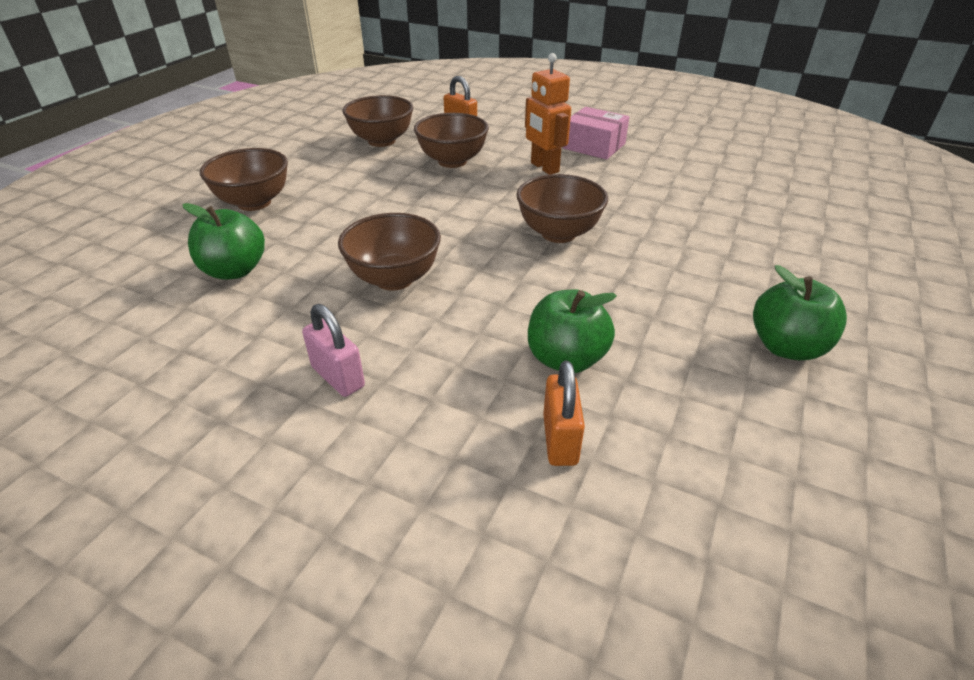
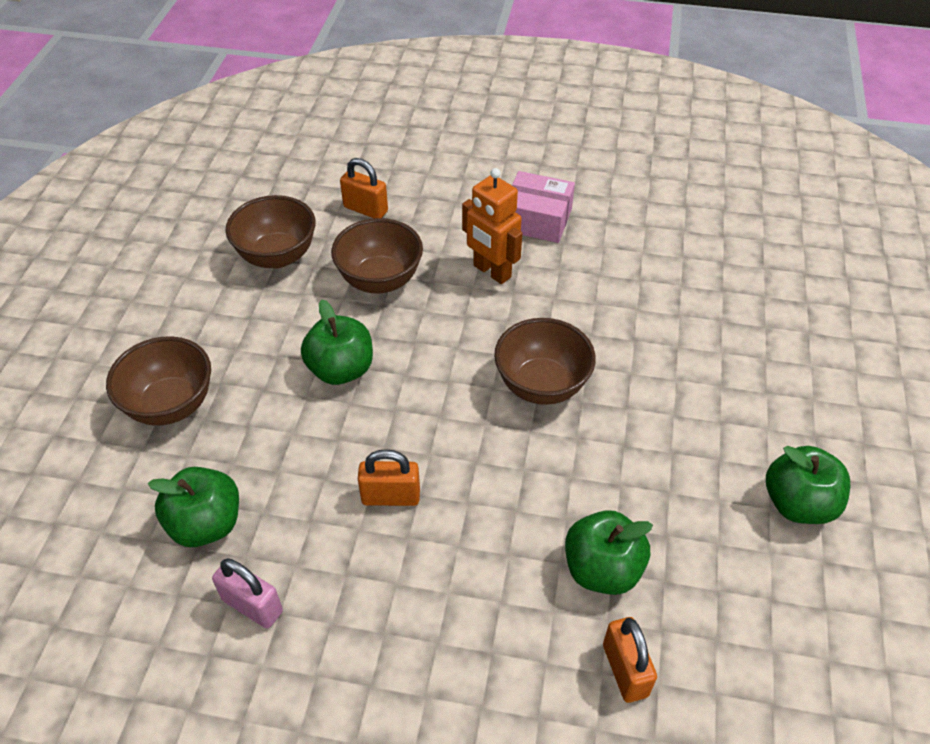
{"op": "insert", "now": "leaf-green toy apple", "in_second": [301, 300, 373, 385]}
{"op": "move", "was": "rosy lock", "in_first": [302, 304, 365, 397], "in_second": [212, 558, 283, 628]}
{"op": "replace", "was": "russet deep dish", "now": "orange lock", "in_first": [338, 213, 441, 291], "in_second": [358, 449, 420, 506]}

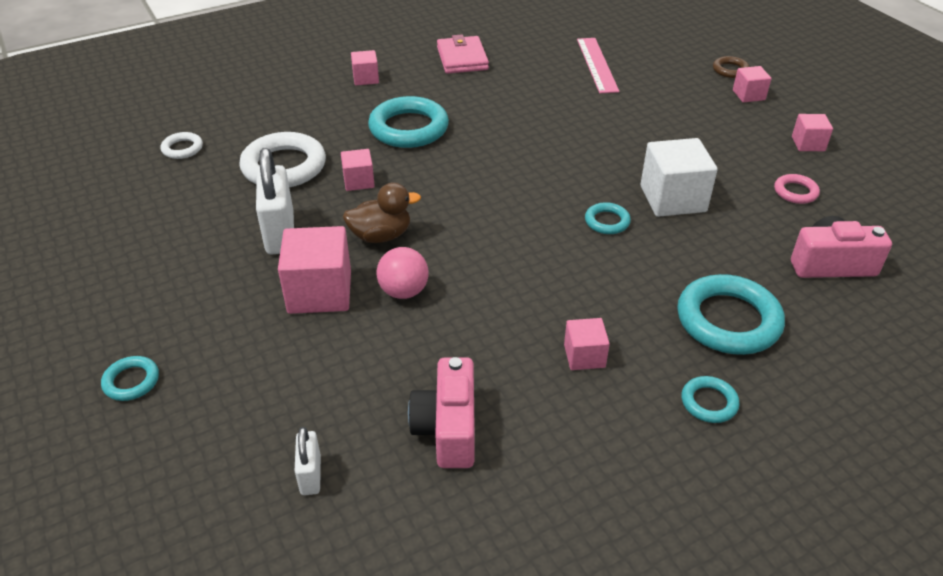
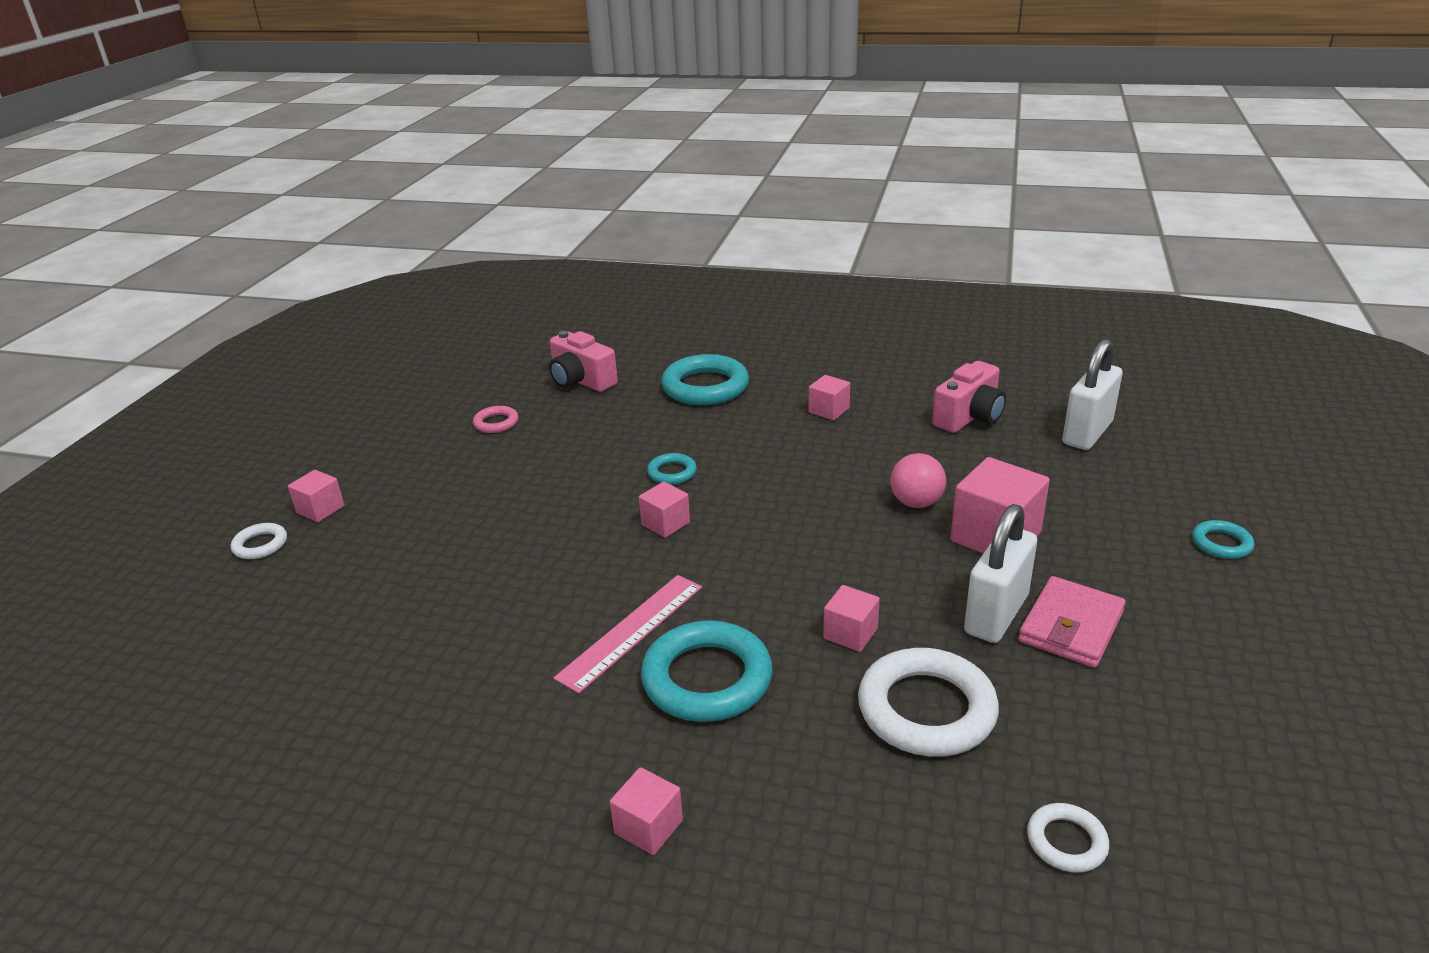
{"op": "delete", "was": "russet rubber duck", "in_first": [343, 182, 421, 243]}
{"op": "delete", "was": "snow-white solid cube", "in_first": [641, 138, 718, 217]}
{"op": "delete", "was": "aqua ring", "in_first": [681, 376, 740, 423]}
{"op": "move", "was": "rosy billfold", "in_first": [437, 34, 489, 74], "in_second": [1018, 576, 1126, 668]}
{"op": "move", "was": "rosy ruler", "in_first": [577, 38, 619, 93], "in_second": [553, 575, 702, 694]}
{"op": "move", "was": "rosy solid cube", "in_first": [792, 114, 833, 151], "in_second": [639, 482, 690, 538]}
{"op": "recolor", "was": "russet ring", "now": "snow-white ring", "in_first": [713, 56, 750, 78], "in_second": [231, 523, 287, 559]}
{"op": "resize", "was": "snow-white lock", "in_first": [295, 427, 321, 495], "in_second": [1062, 339, 1123, 450], "ratio": 1.89}

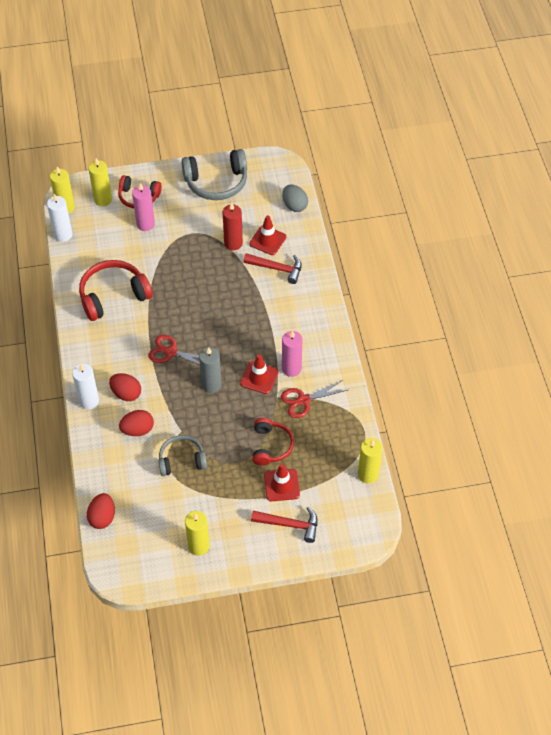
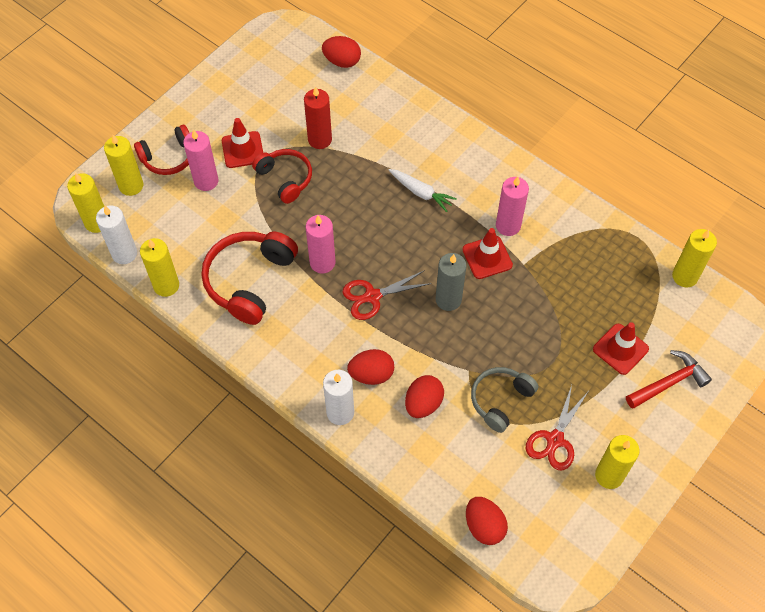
{"op": "delete", "was": "gray headset", "in_first": [181, 149, 247, 200]}
{"op": "delete", "was": "scarlet claw hammer", "in_first": [243, 253, 302, 284]}
{"op": "insert", "now": "golden pillar candle", "in_second": [140, 238, 179, 297]}
{"op": "insert", "now": "rosy pillar candle", "in_second": [306, 215, 335, 273]}
{"op": "insert", "now": "snow-white toy carrot", "in_second": [389, 169, 457, 212]}
{"op": "move", "was": "scarlet safety cone", "in_first": [249, 216, 286, 255], "in_second": [222, 118, 263, 168]}
{"op": "move", "was": "scarlet headset", "in_first": [253, 418, 294, 465], "in_second": [252, 149, 312, 204]}
{"op": "move", "was": "scarlet pair of scissors", "in_first": [281, 380, 347, 418], "in_second": [526, 385, 588, 470]}
{"op": "recolor", "was": "gray egg shape", "now": "scarlet egg shape", "in_first": [282, 185, 308, 212], "in_second": [322, 36, 361, 68]}

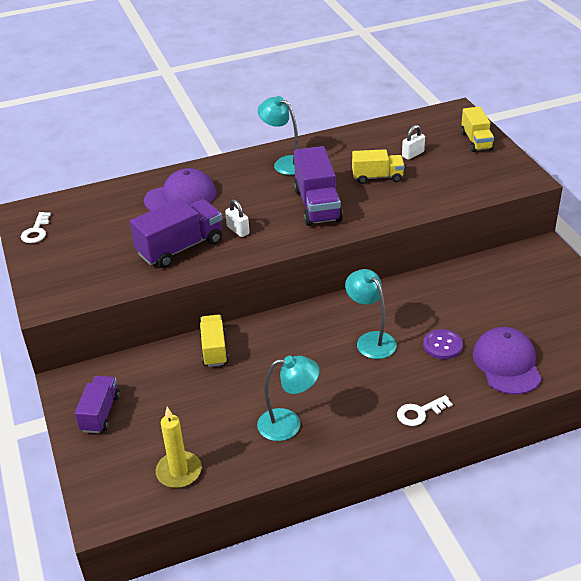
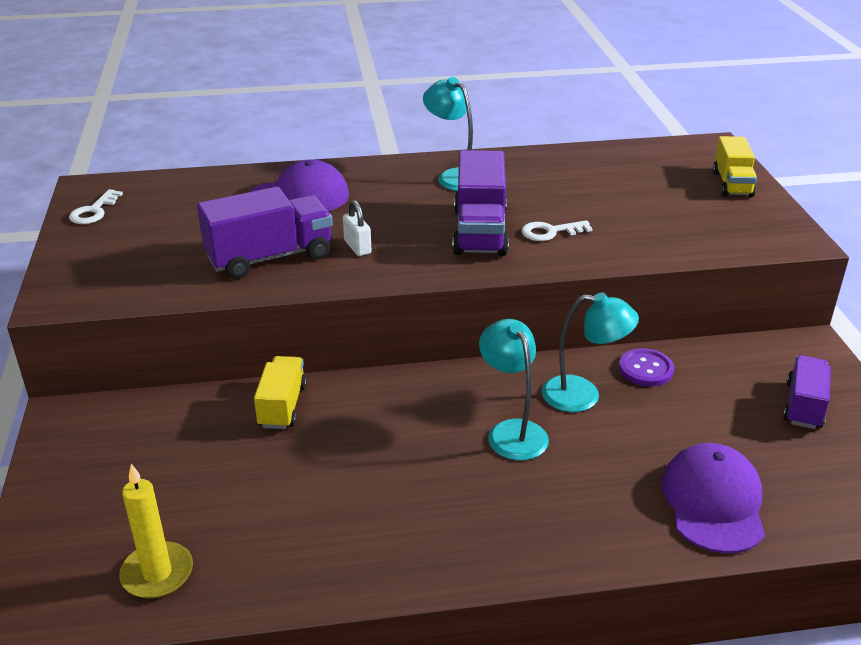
{"op": "delete", "was": "golden truck", "in_first": [352, 149, 404, 184]}
{"op": "delete", "was": "snow-white lock", "in_first": [402, 125, 425, 160]}
{"op": "move", "was": "violet truck", "in_first": [75, 376, 120, 434], "in_second": [783, 355, 831, 429]}
{"op": "move", "was": "aqua reading lamp", "in_first": [257, 356, 320, 441], "in_second": [542, 293, 639, 412]}
{"op": "move", "was": "snow-white key", "in_first": [397, 395, 453, 426], "in_second": [522, 220, 593, 241]}
{"op": "move", "was": "violet button", "in_first": [423, 329, 463, 359], "in_second": [619, 348, 674, 386]}

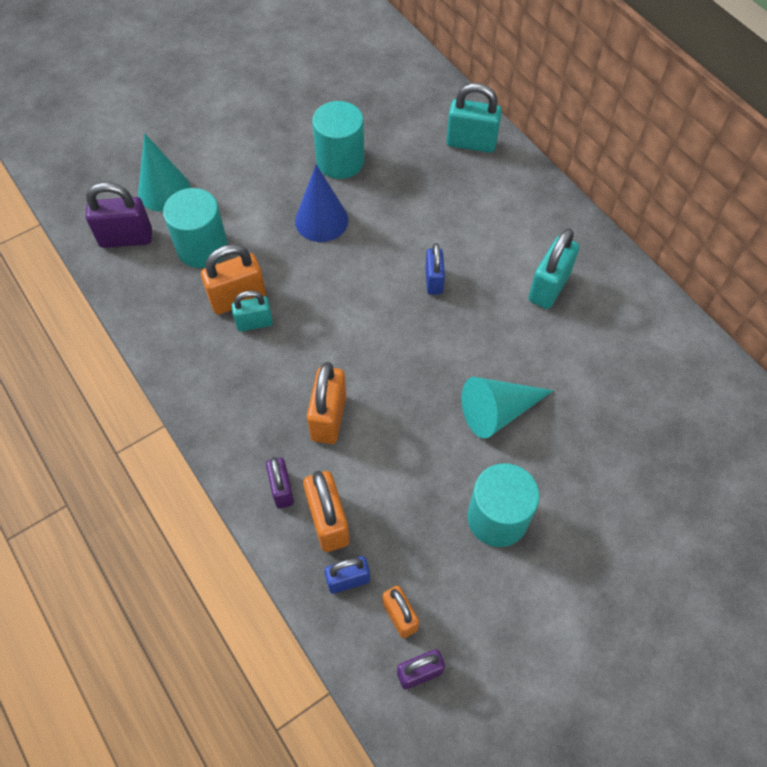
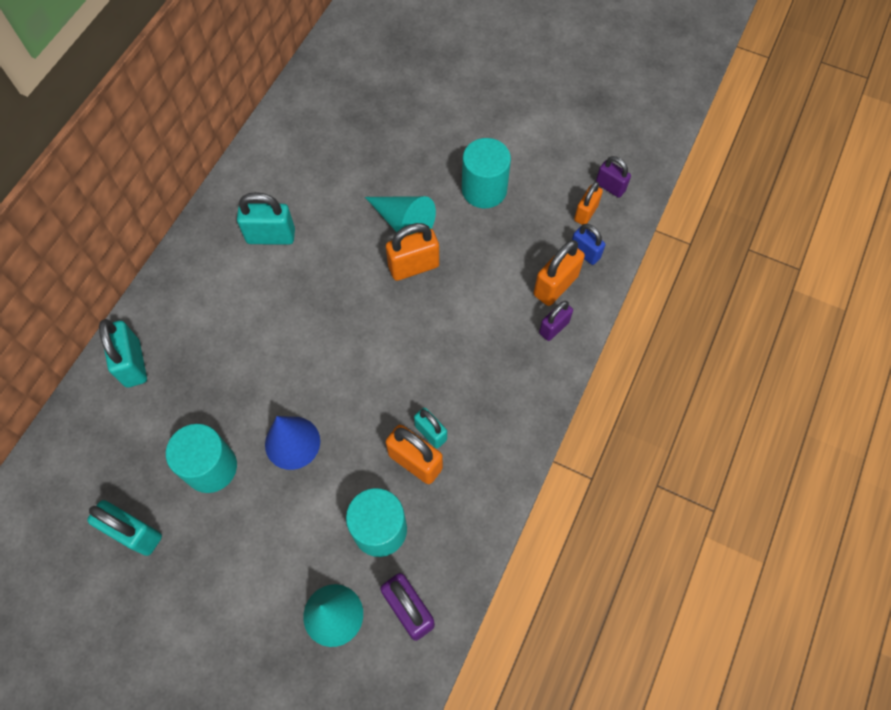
{"op": "delete", "was": "royal blue lock", "in_first": [425, 243, 445, 295]}
{"op": "insert", "now": "aqua lock", "in_second": [87, 500, 162, 556]}
{"op": "move", "was": "orange lock", "in_first": [307, 362, 346, 444], "in_second": [386, 223, 439, 281]}

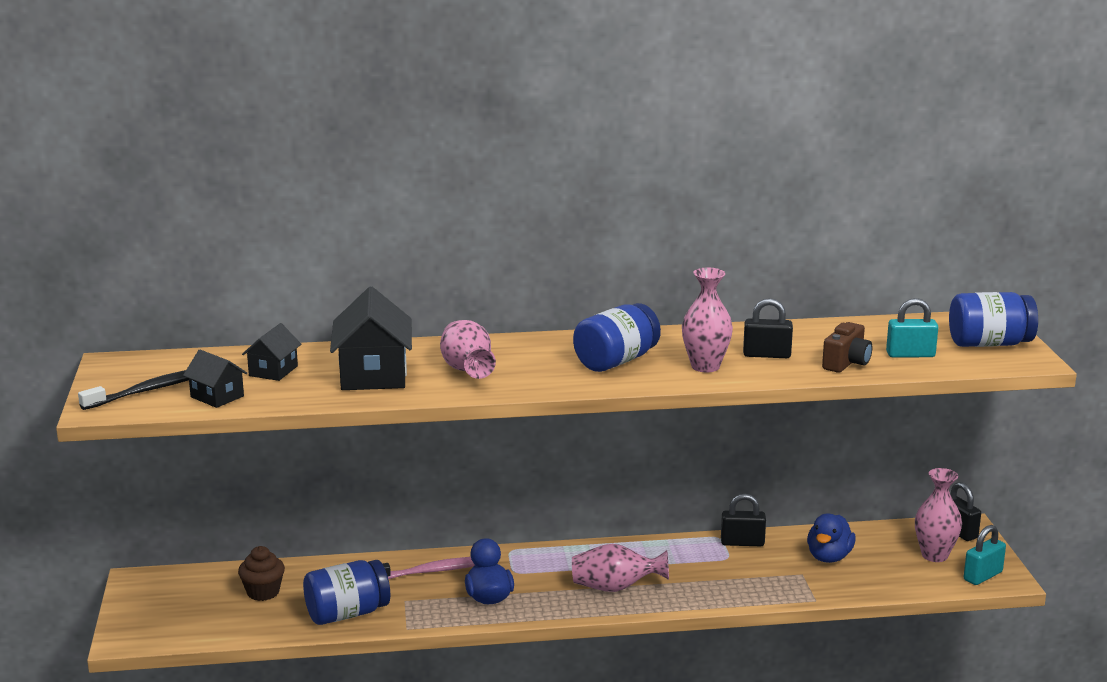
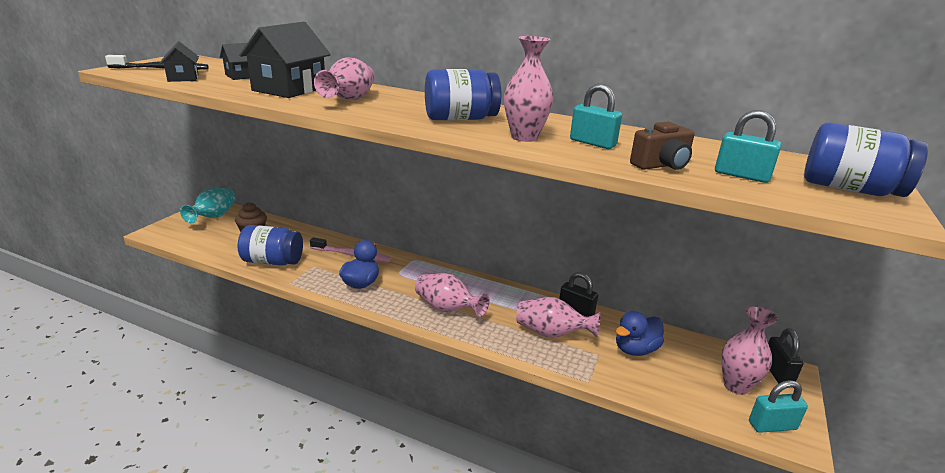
{"op": "insert", "now": "aqua flower vase", "in_second": [180, 188, 236, 223]}
{"op": "insert", "now": "rosy flower vase", "in_second": [516, 297, 601, 338]}
{"op": "recolor", "was": "black lock", "now": "aqua lock", "in_first": [743, 298, 793, 358], "in_second": [570, 84, 622, 149]}

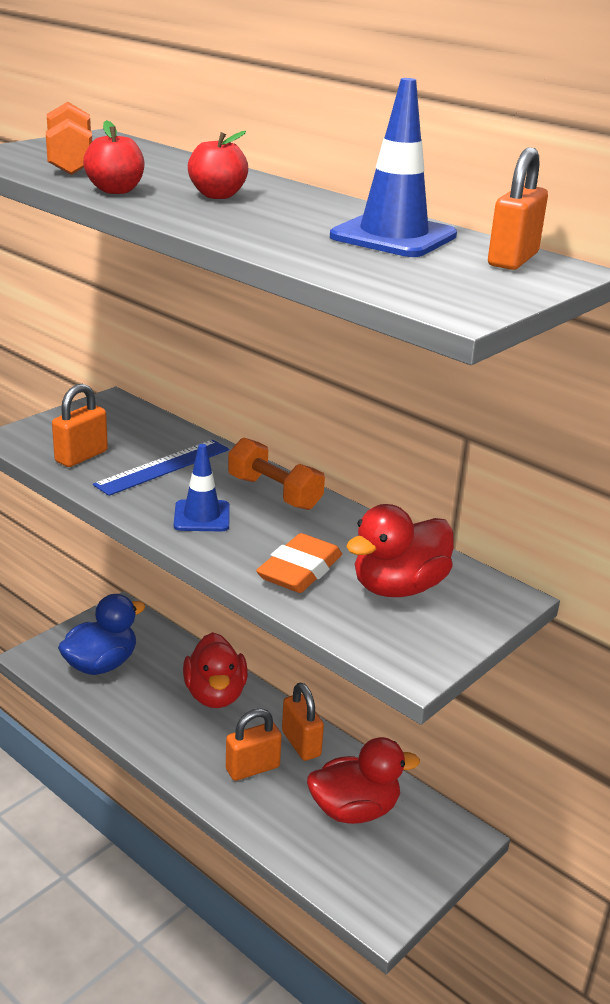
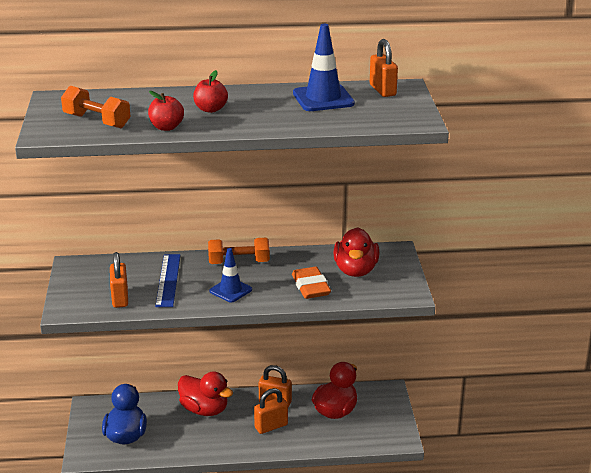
{"op": "rotate", "was": "orange lock", "in_first": [226, 709, 282, 781], "in_second": [254, 388, 288, 434], "clockwise": 45}

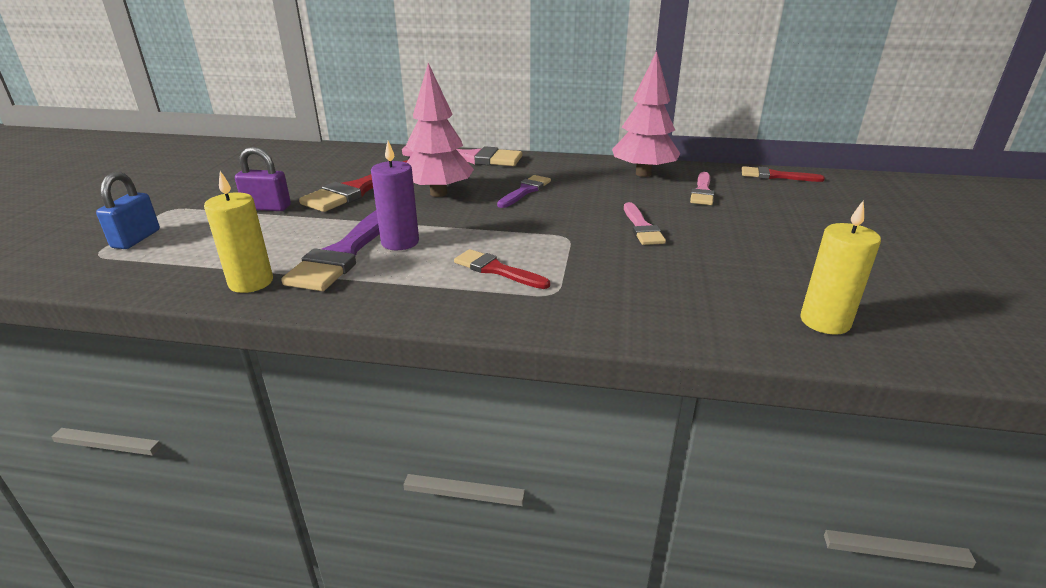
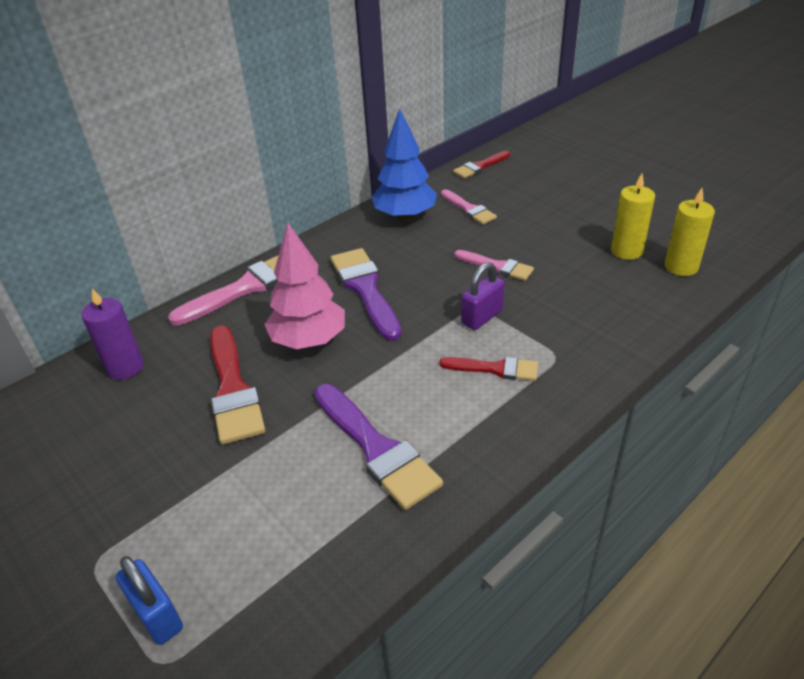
{"op": "move", "was": "golden pillar candle", "in_first": [204, 171, 273, 293], "in_second": [611, 174, 655, 260]}
{"op": "move", "was": "violet lock", "in_first": [235, 147, 291, 211], "in_second": [461, 262, 505, 330]}
{"op": "move", "was": "violet pillar candle", "in_first": [371, 141, 419, 250], "in_second": [81, 288, 144, 380]}
{"op": "recolor", "was": "rosy tree", "now": "royal blue tree", "in_first": [612, 51, 680, 177], "in_second": [372, 109, 437, 220]}
{"op": "rotate", "was": "scarlet paint brush", "in_first": [454, 249, 550, 289], "in_second": [439, 357, 538, 381], "clockwise": -150}
{"op": "resize", "was": "violet paint brush", "in_first": [497, 175, 551, 208], "in_second": [331, 248, 401, 341], "ratio": 1.71}

